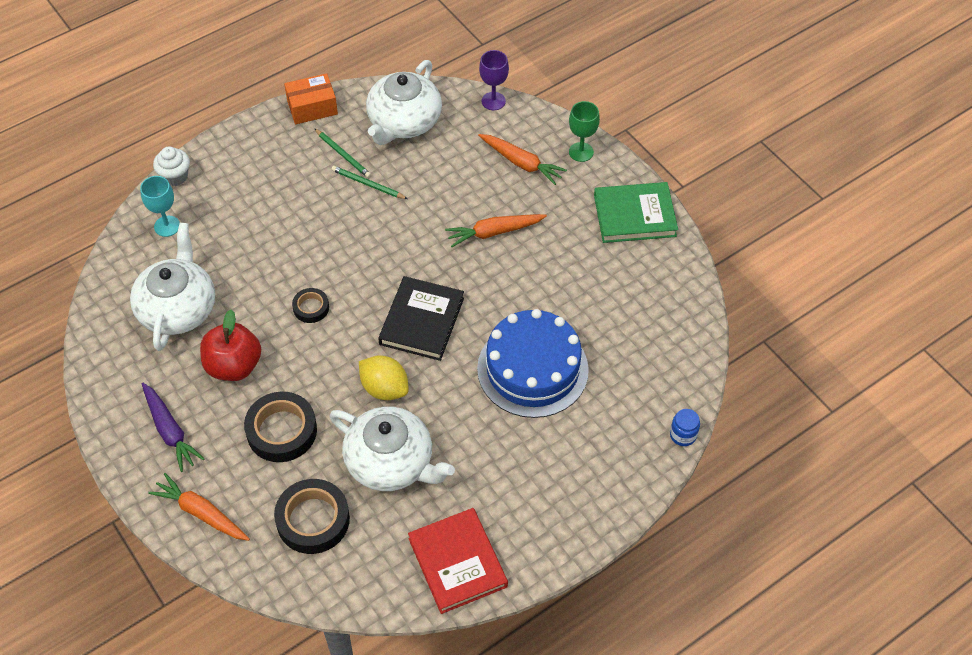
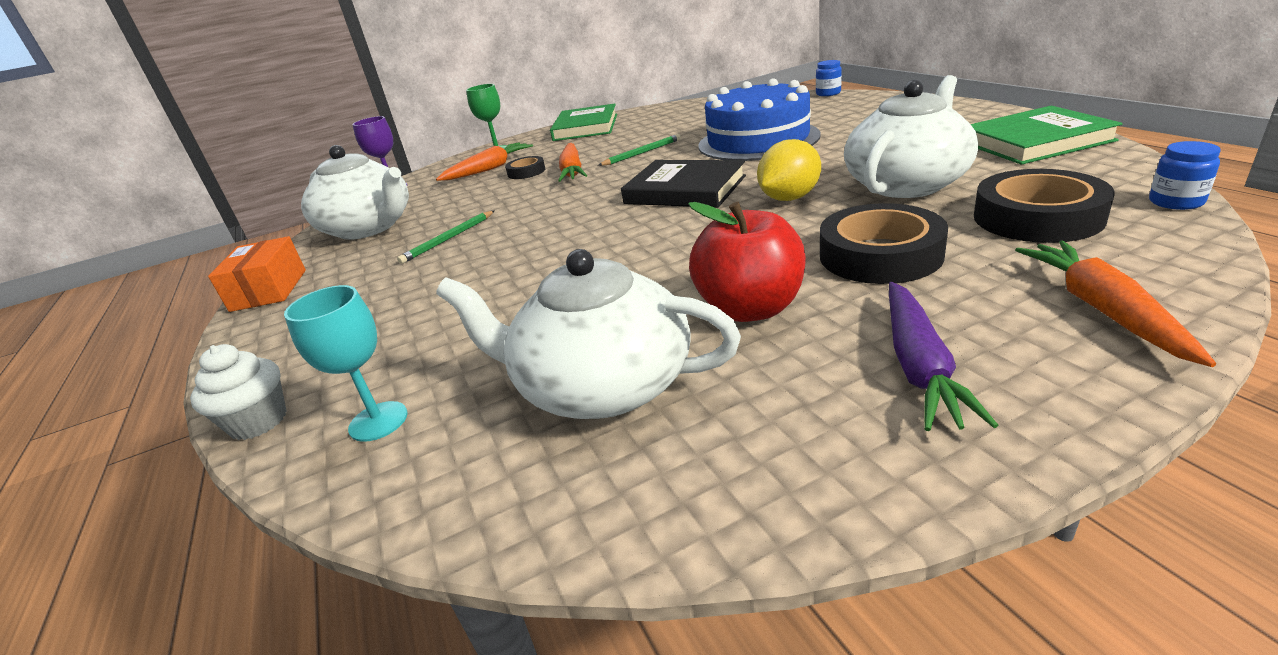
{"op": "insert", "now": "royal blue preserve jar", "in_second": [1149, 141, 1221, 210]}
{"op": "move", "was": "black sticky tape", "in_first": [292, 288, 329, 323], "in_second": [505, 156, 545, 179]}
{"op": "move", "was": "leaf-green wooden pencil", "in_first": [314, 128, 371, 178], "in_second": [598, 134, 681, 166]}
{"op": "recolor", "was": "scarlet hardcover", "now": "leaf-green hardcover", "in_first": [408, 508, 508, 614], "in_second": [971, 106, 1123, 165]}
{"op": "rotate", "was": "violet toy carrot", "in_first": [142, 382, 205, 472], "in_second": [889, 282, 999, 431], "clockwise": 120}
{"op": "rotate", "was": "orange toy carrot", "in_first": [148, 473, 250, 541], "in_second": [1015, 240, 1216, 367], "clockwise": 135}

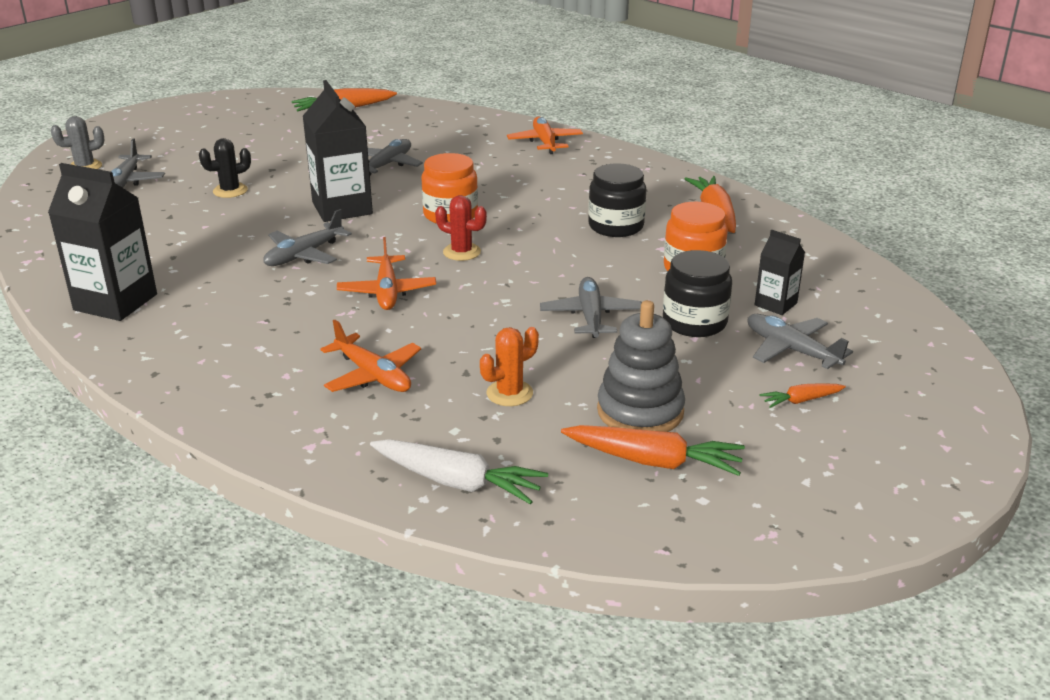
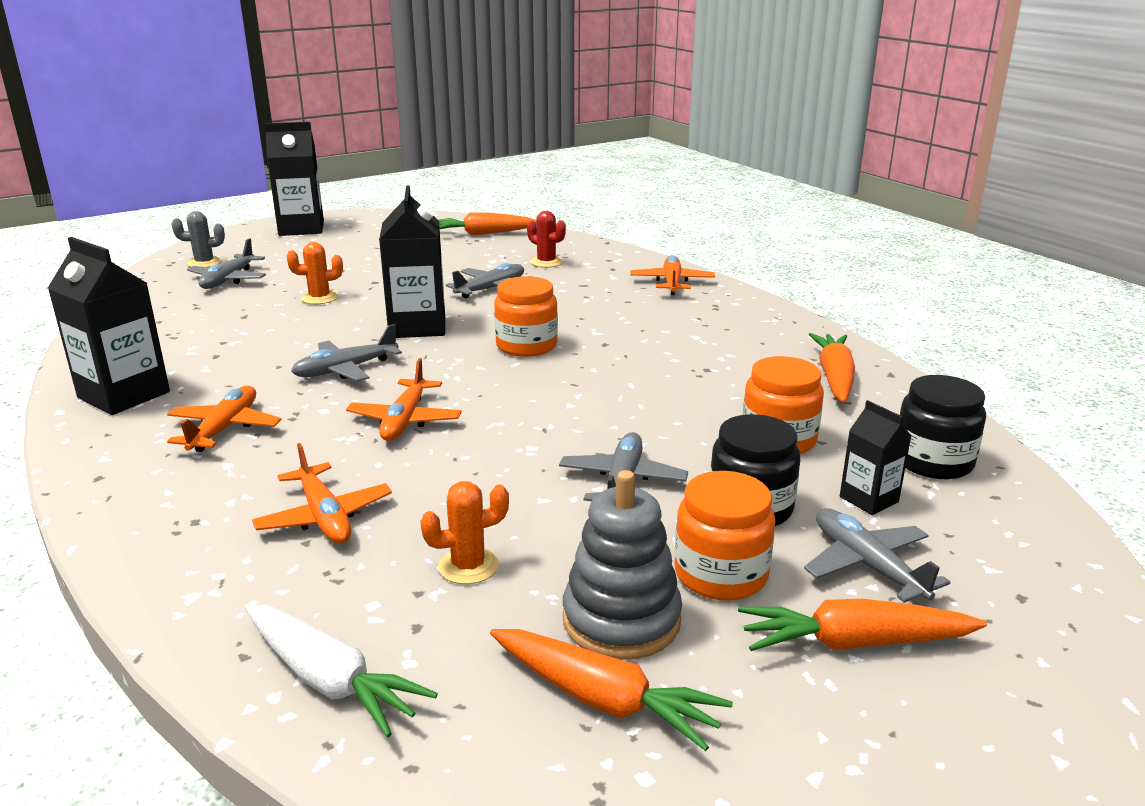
{"op": "insert", "now": "orange aeroplane", "in_second": [167, 386, 282, 452]}
{"op": "insert", "now": "black carton", "in_second": [265, 122, 324, 236]}
{"op": "insert", "now": "orange preserve jar", "in_second": [675, 471, 775, 600]}
{"op": "move", "was": "scarlet prickly plant", "in_first": [435, 195, 487, 261], "in_second": [527, 211, 566, 268]}
{"op": "move", "was": "black preserve jar", "in_first": [588, 163, 646, 237], "in_second": [900, 375, 986, 479]}
{"op": "recolor", "was": "black prickly plant", "now": "orange prickly plant", "in_first": [199, 138, 251, 198], "in_second": [287, 242, 343, 304]}
{"op": "resize", "was": "orange toy carrot", "in_first": [759, 383, 846, 408], "in_second": [738, 599, 987, 651], "ratio": 1.89}

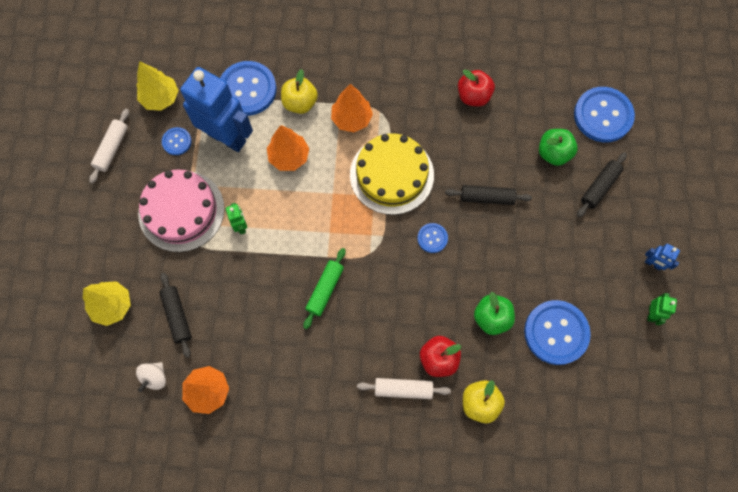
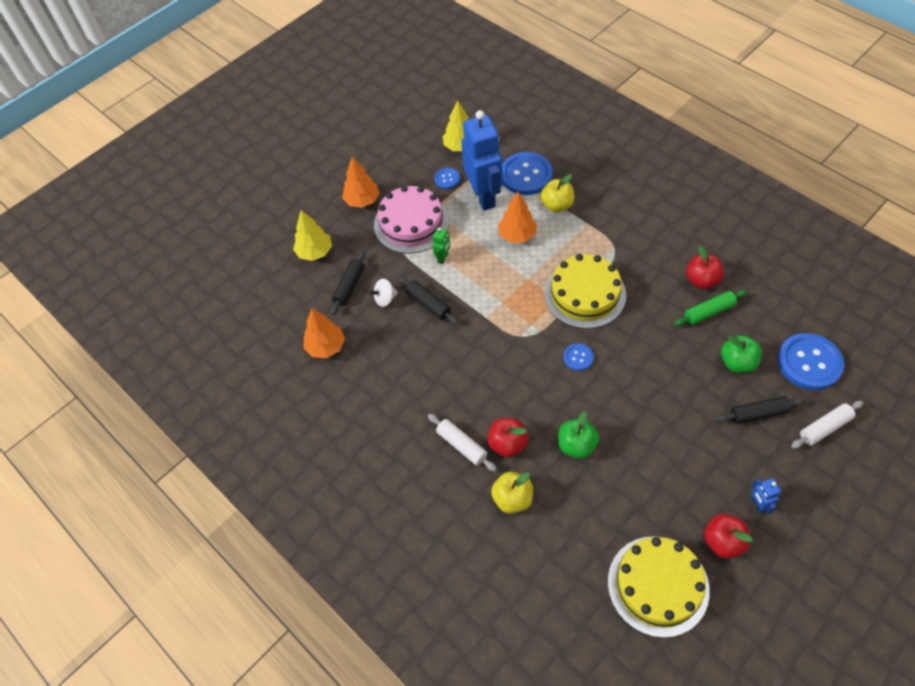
{"op": "delete", "was": "royal blue button", "in_first": [524, 300, 591, 365]}
{"op": "insert", "now": "golden layer cake", "in_second": [608, 536, 710, 638]}
{"op": "move", "was": "snow-white dough roller", "in_first": [89, 109, 129, 183], "in_second": [791, 401, 863, 449]}
{"op": "move", "was": "snow-white spinning top", "in_first": [136, 362, 166, 392], "in_second": [368, 279, 398, 307]}
{"op": "move", "was": "leaf-green dough roller", "in_first": [303, 248, 345, 329], "in_second": [674, 290, 747, 326]}
{"op": "move", "was": "orange tree", "in_first": [331, 84, 373, 132], "in_second": [342, 156, 379, 208]}
{"op": "move", "was": "black dough roller", "in_first": [445, 185, 532, 205], "in_second": [399, 277, 458, 324]}
{"op": "replace", "was": "leaf-green robot", "now": "scarlet toy apple", "in_first": [647, 293, 677, 326], "in_second": [704, 514, 753, 558]}

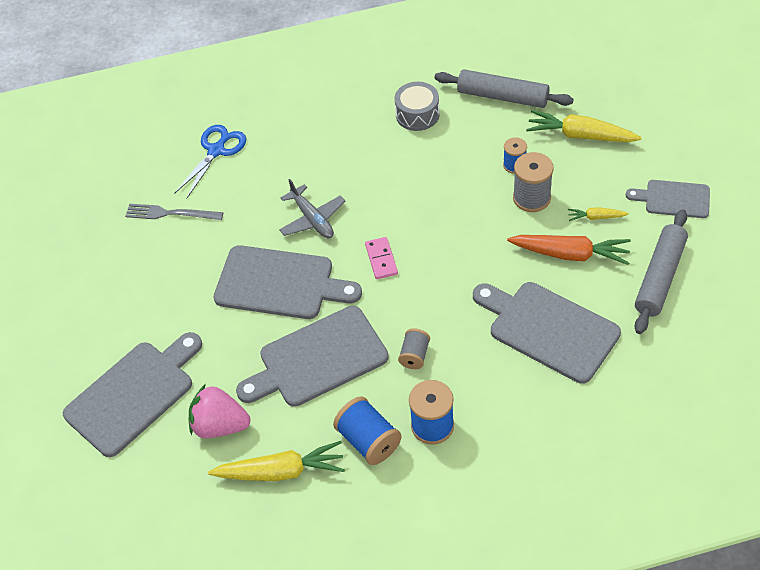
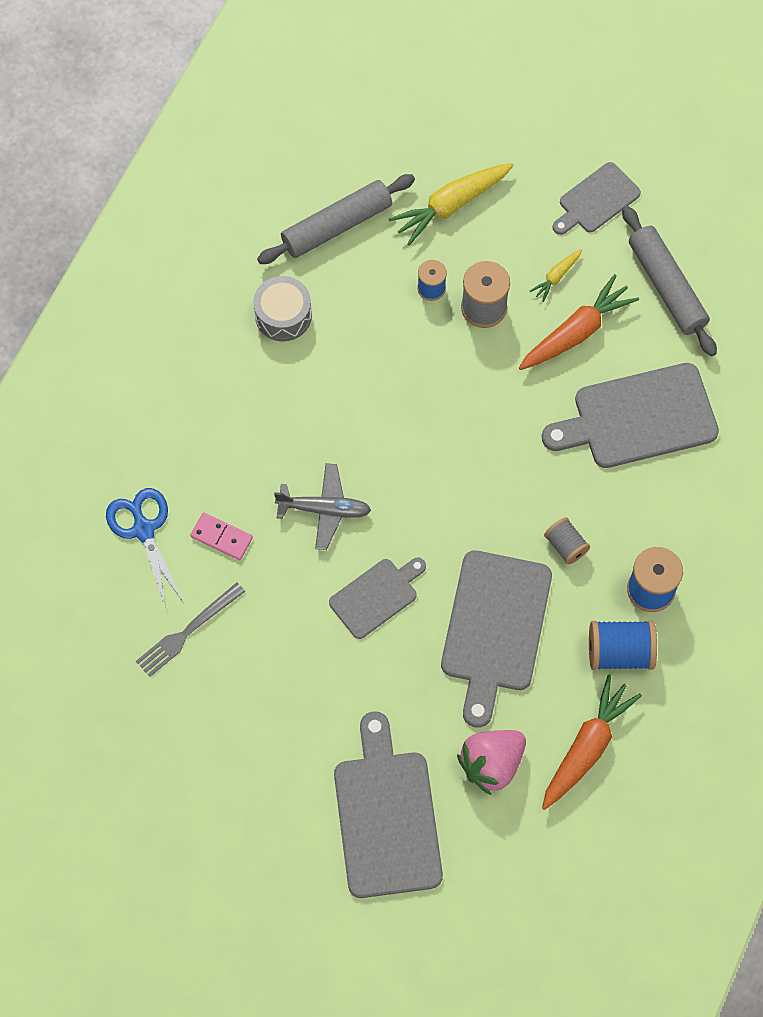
{"op": "move", "was": "rosy domino", "in_first": [365, 237, 398, 279], "in_second": [190, 512, 253, 560]}
{"op": "recolor", "was": "golden toy carrot", "now": "orange toy carrot", "in_first": [208, 441, 345, 481], "in_second": [542, 674, 642, 810]}
{"op": "resize", "was": "gray cutting board", "in_first": [213, 245, 362, 319], "in_second": [329, 557, 426, 639], "ratio": 0.58}

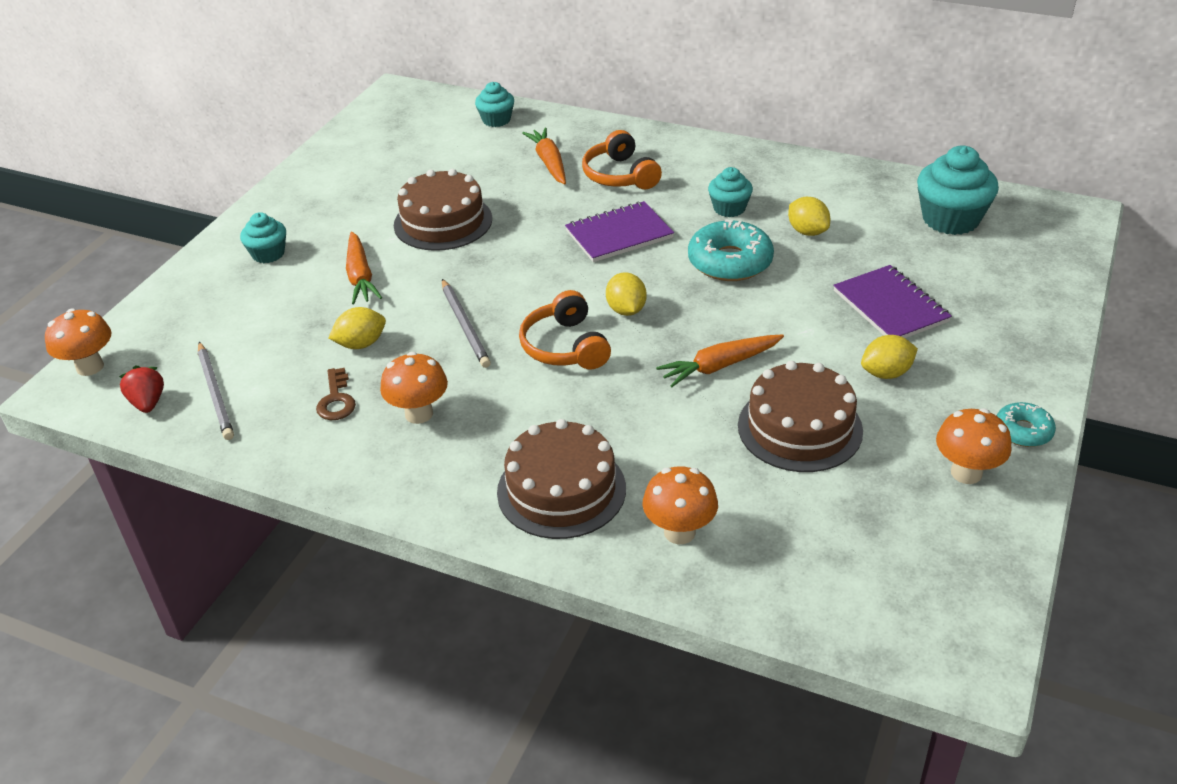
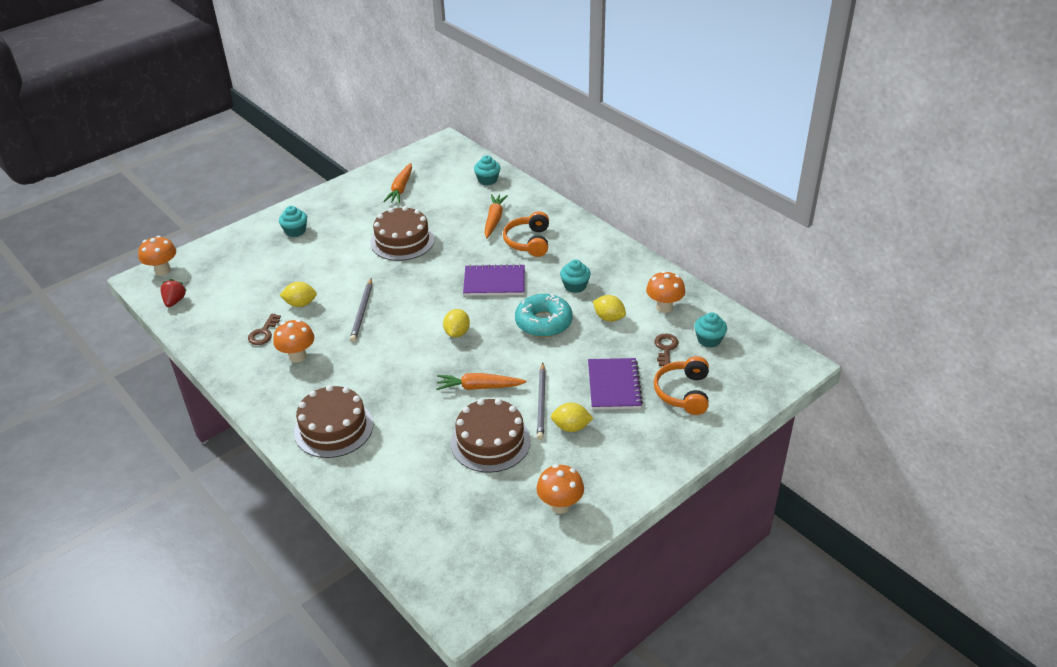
{"op": "delete", "was": "aqua glazed donut", "in_first": [997, 402, 1056, 447]}
{"op": "insert", "now": "russet key", "in_second": [654, 334, 679, 366]}
{"op": "move", "was": "gray wooden pencil", "in_first": [198, 342, 234, 440], "in_second": [537, 363, 546, 440]}
{"op": "move", "was": "orange toy carrot", "in_first": [346, 232, 382, 304], "in_second": [383, 163, 412, 203]}
{"op": "move", "was": "orange headset", "in_first": [519, 290, 611, 370], "in_second": [654, 356, 709, 415]}
{"op": "move", "was": "orange fungus", "in_first": [642, 466, 718, 545], "in_second": [646, 271, 685, 313]}
{"op": "rotate", "was": "golden toy lemon", "in_first": [788, 197, 830, 236], "in_second": [593, 295, 626, 322], "clockwise": -45}
{"op": "resize", "was": "aqua muffin", "in_first": [917, 146, 999, 235], "in_second": [694, 312, 727, 348], "ratio": 0.58}

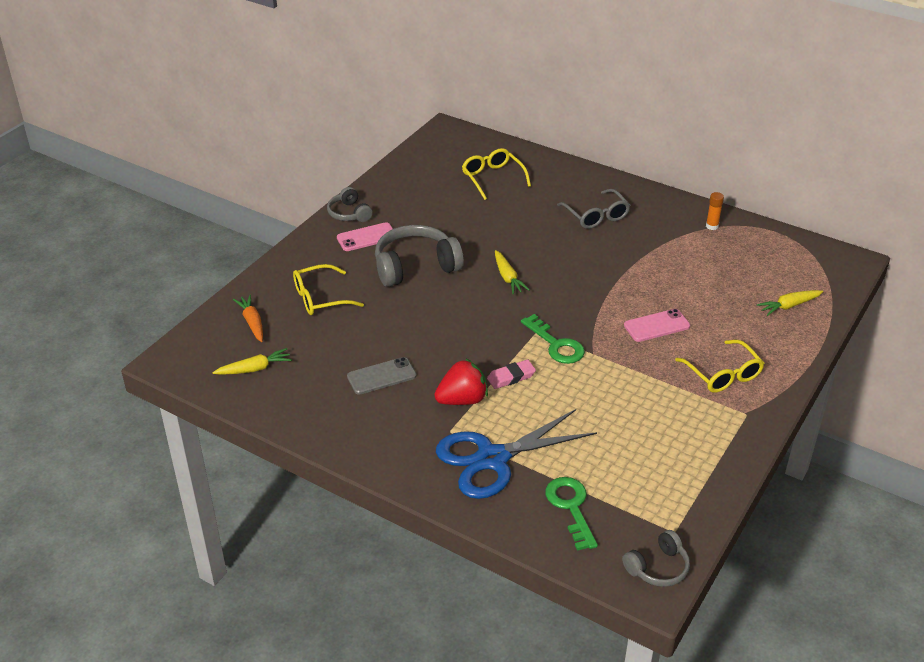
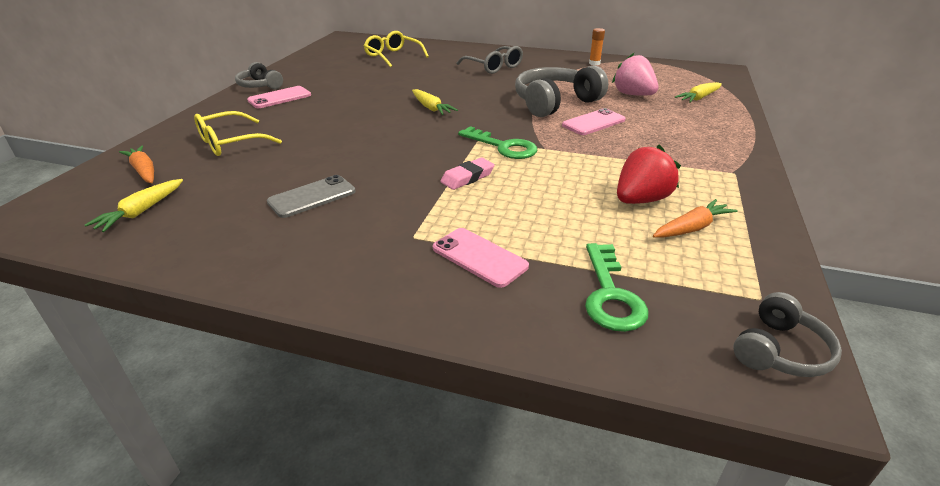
{"op": "delete", "was": "golden eyeglasses", "in_first": [675, 340, 764, 393]}
{"op": "insert", "now": "rosy strawberry", "in_second": [612, 53, 659, 96]}
{"op": "insert", "now": "orange toy carrot", "in_second": [653, 199, 738, 238]}
{"op": "move", "was": "gray headset", "in_first": [375, 225, 464, 287], "in_second": [515, 65, 608, 117]}
{"op": "move", "was": "scarlet strawberry", "in_first": [434, 358, 488, 405], "in_second": [617, 145, 681, 204]}
{"op": "replace", "was": "royal blue pair of scissors", "now": "rosy mobile phone", "in_first": [436, 409, 597, 499], "in_second": [433, 228, 529, 288]}
{"op": "rotate", "was": "golden toy carrot", "in_first": [213, 348, 292, 375], "in_second": [85, 179, 183, 232], "clockwise": 150}
{"op": "rotate", "was": "leaf-green key", "in_first": [545, 477, 598, 551], "in_second": [585, 243, 649, 332], "clockwise": -150}

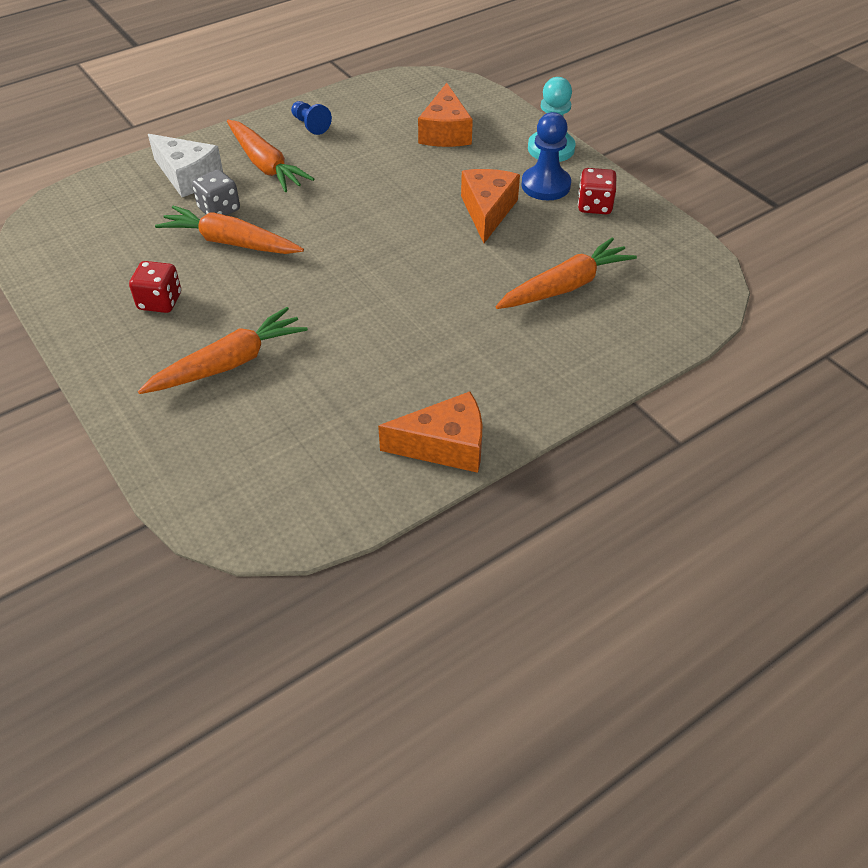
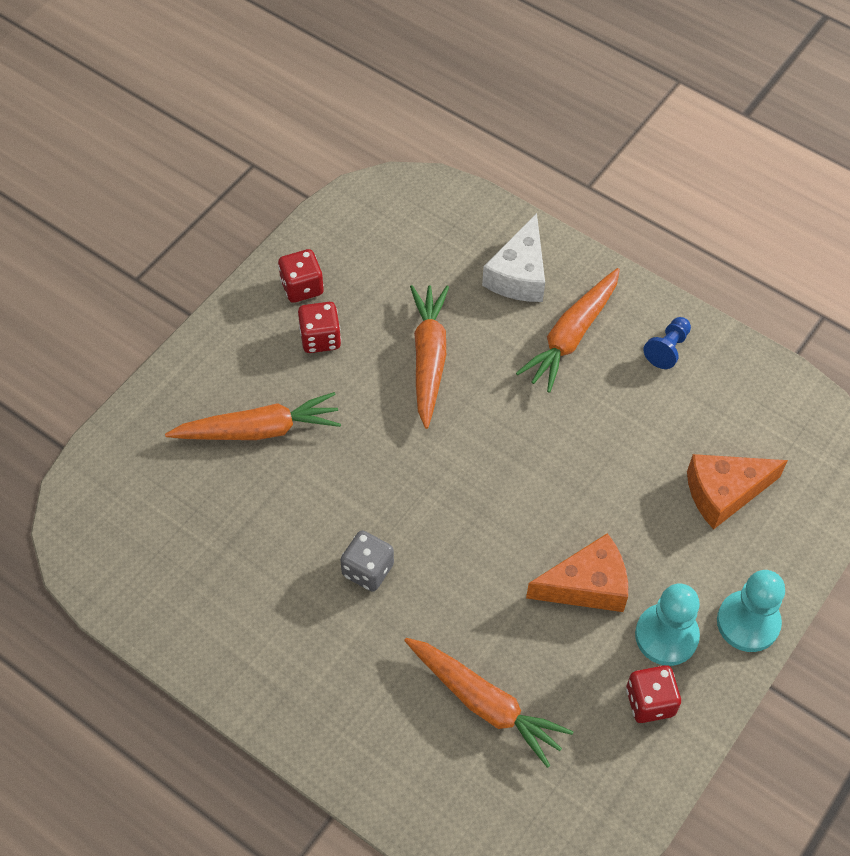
{"op": "delete", "was": "orange cheese", "in_first": [378, 391, 482, 473]}
{"op": "insert", "now": "scarlet dice", "in_second": [278, 249, 324, 303]}
{"op": "move", "was": "gray dice", "in_first": [192, 170, 240, 215], "in_second": [340, 530, 394, 592]}
{"op": "recolor", "was": "royal blue game pawn", "now": "aqua game pawn", "in_first": [521, 112, 571, 200], "in_second": [635, 584, 700, 666]}
{"op": "rotate", "was": "orange toy carrot", "in_first": [138, 307, 308, 394], "in_second": [165, 392, 341, 440], "clockwise": -45}

